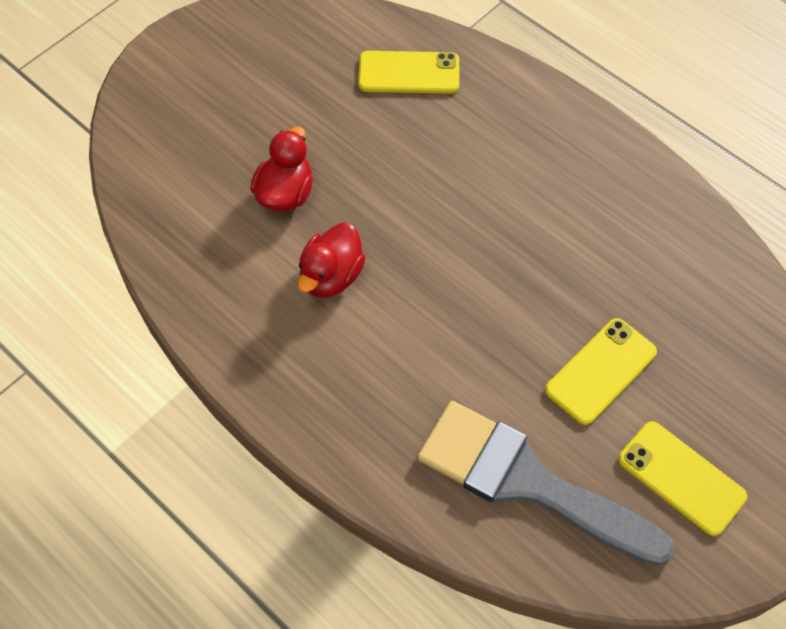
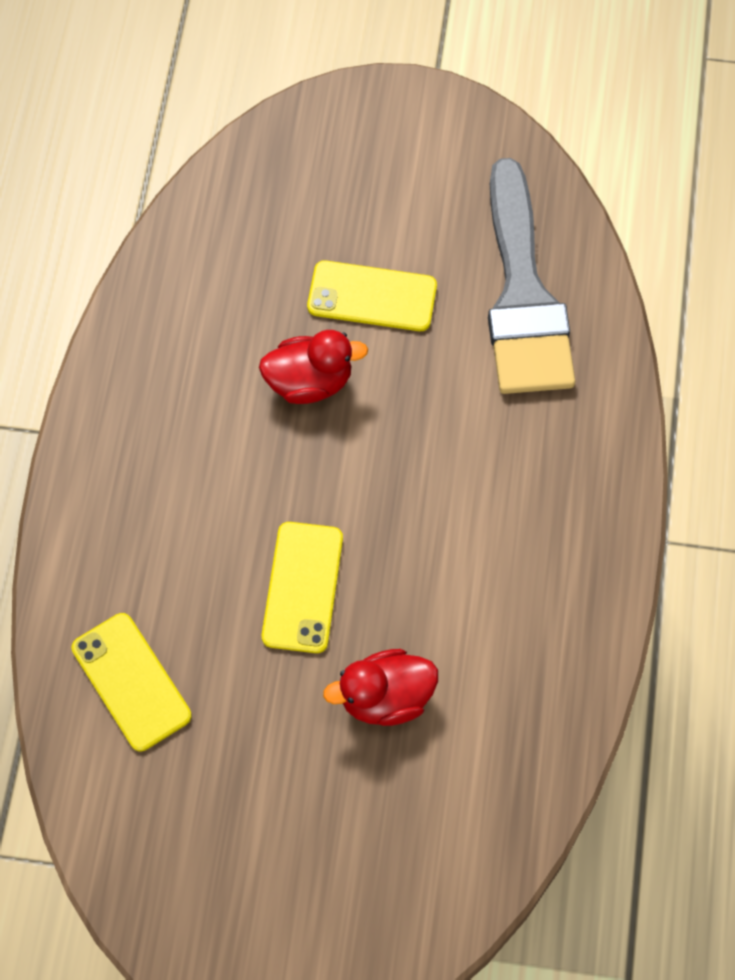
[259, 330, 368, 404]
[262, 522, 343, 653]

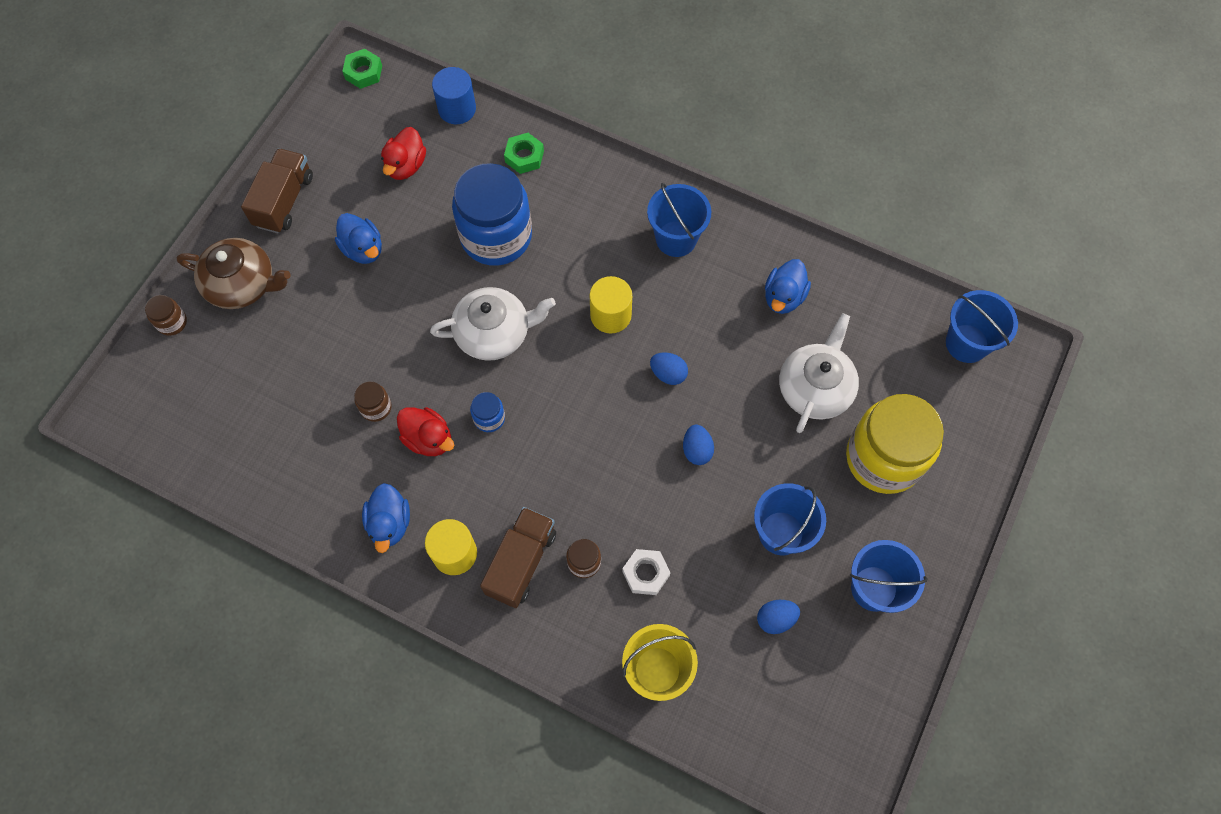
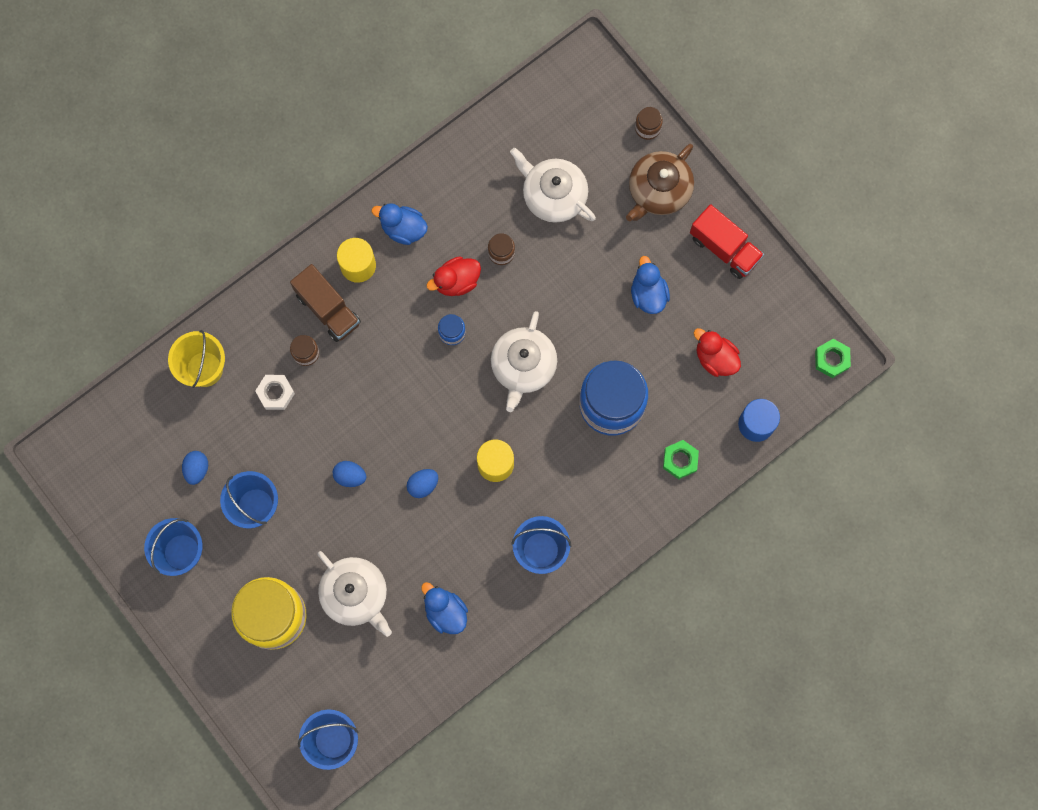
[690, 204, 764, 279]
[631, 256, 670, 314]
[510, 148, 596, 223]

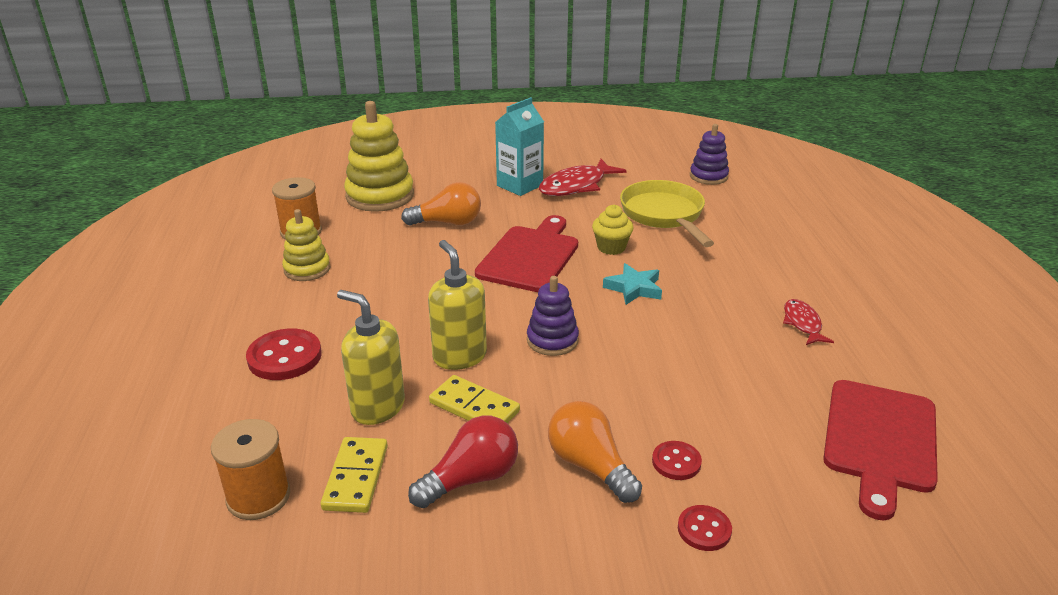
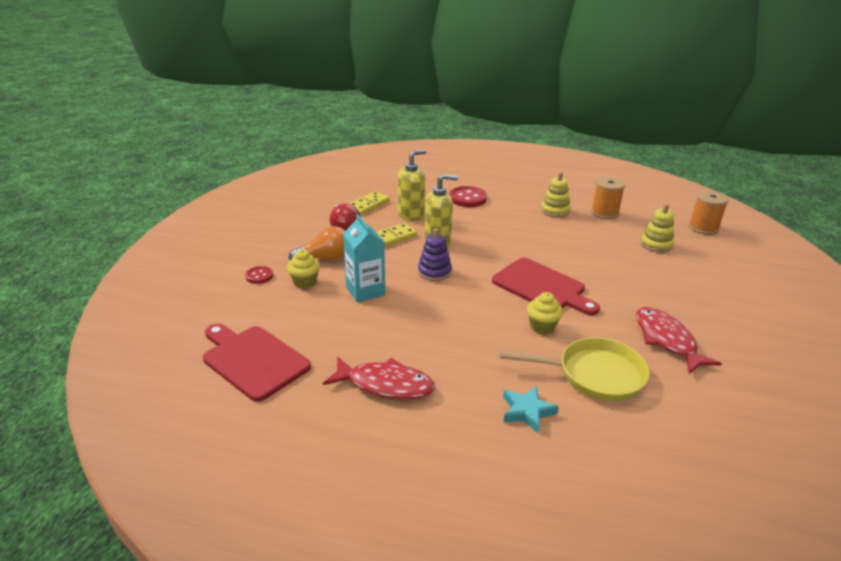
[689, 190, 729, 235]
[349, 191, 390, 215]
[641, 204, 674, 253]
[401, 182, 481, 225] (first image)
[343, 214, 385, 303]
[503, 386, 559, 433]
[287, 250, 320, 289]
[690, 124, 729, 185] (first image)
[323, 357, 435, 399]

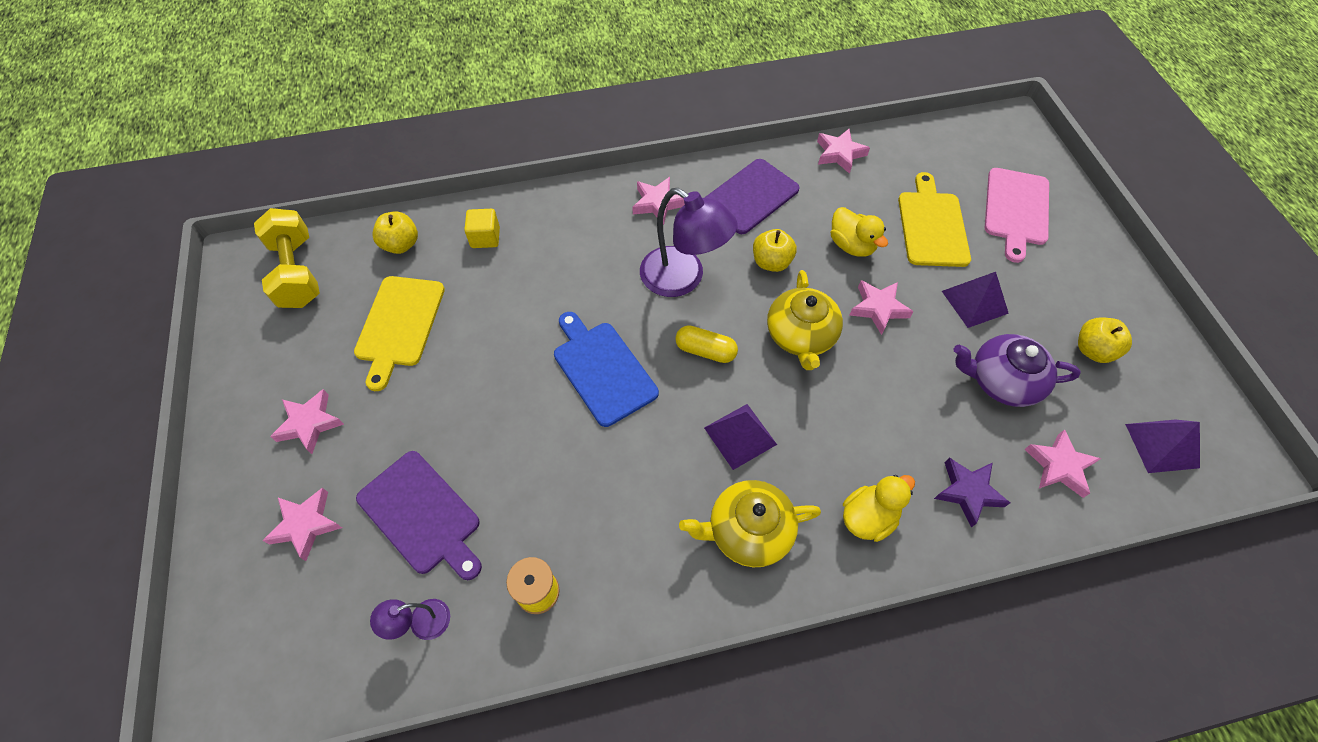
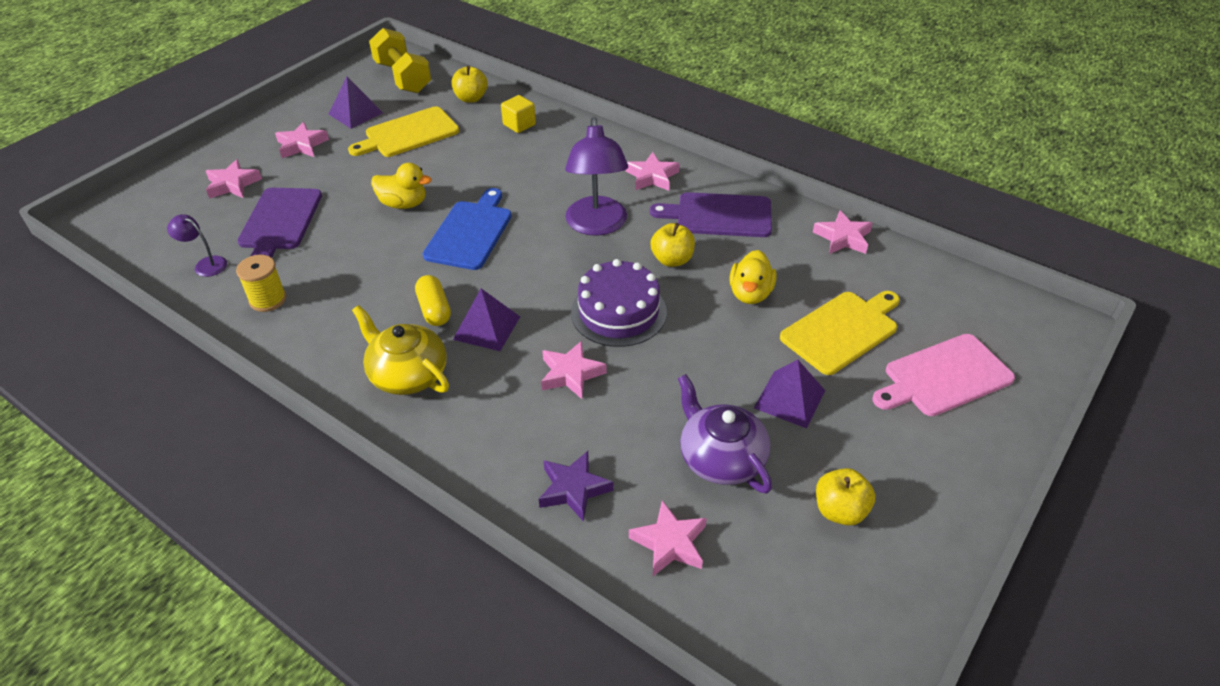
[369, 28, 431, 93]
[415, 275, 451, 326]
[571, 259, 667, 347]
[371, 163, 432, 209]
[541, 341, 607, 399]
[329, 77, 383, 129]

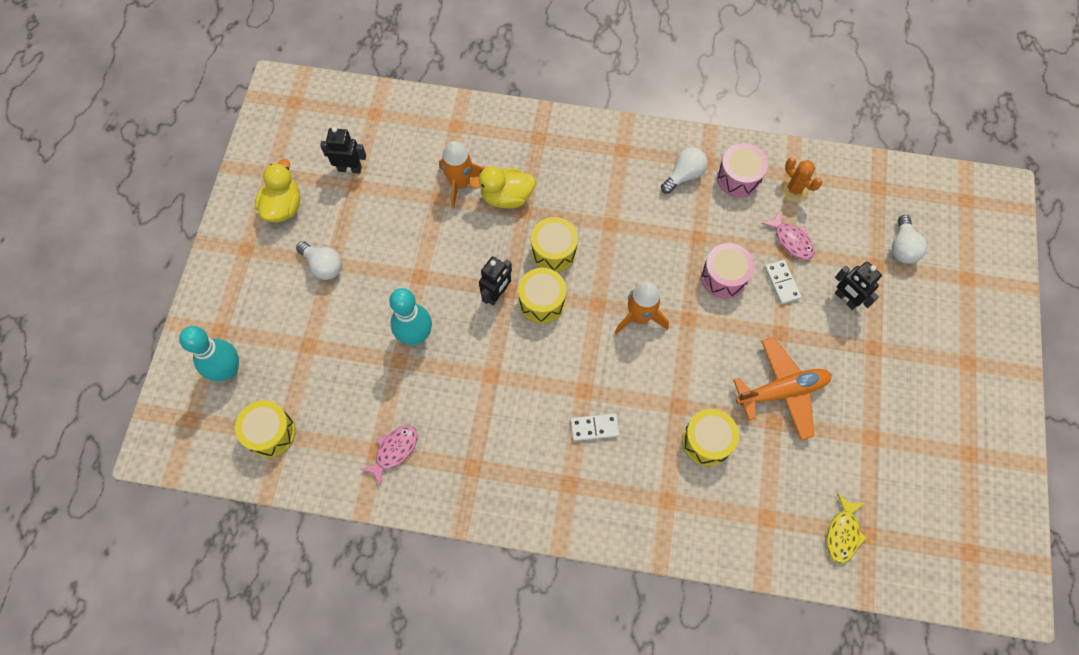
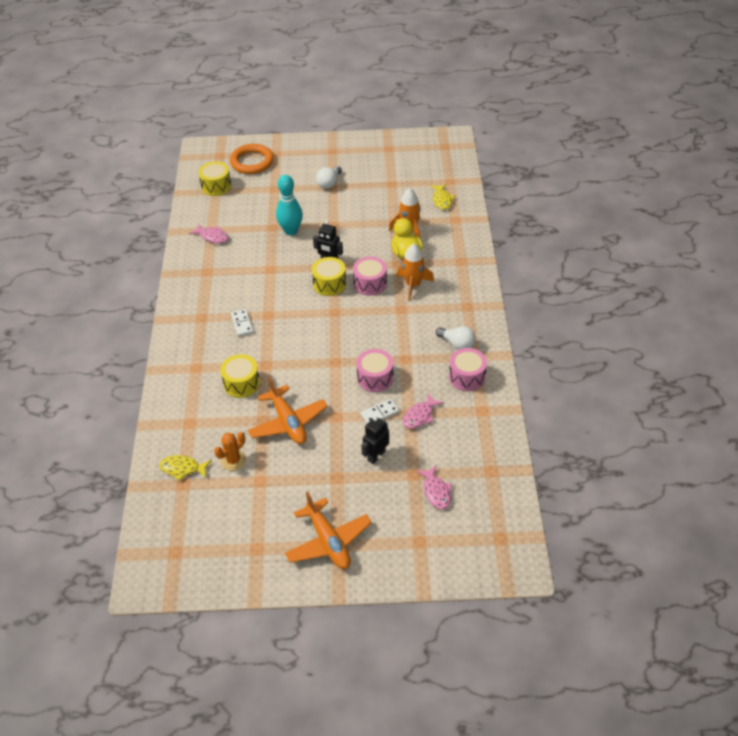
[230, 144, 274, 174]
[255, 159, 300, 222] (first image)
[320, 127, 366, 174] (first image)
[353, 256, 387, 296]
[397, 244, 434, 301]
[214, 432, 246, 471]
[417, 465, 452, 509]
[285, 492, 372, 569]
[430, 184, 455, 210]

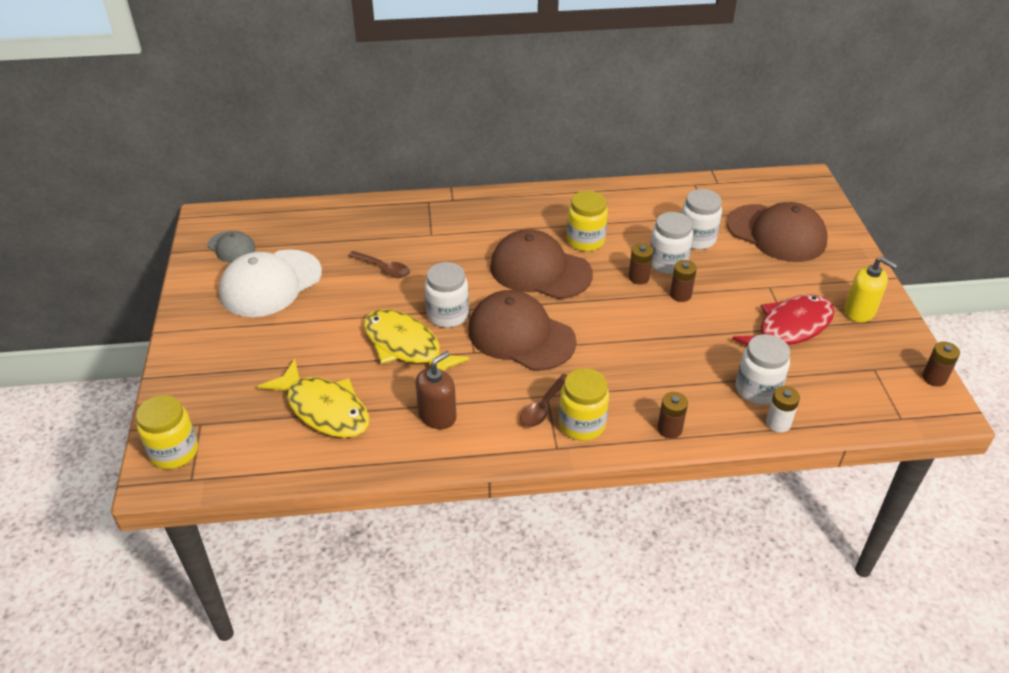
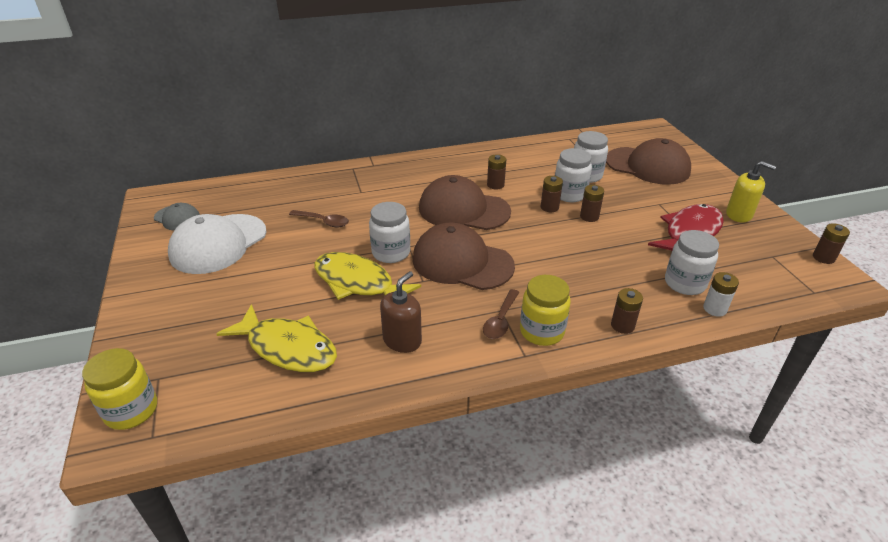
[487, 154, 506, 189]

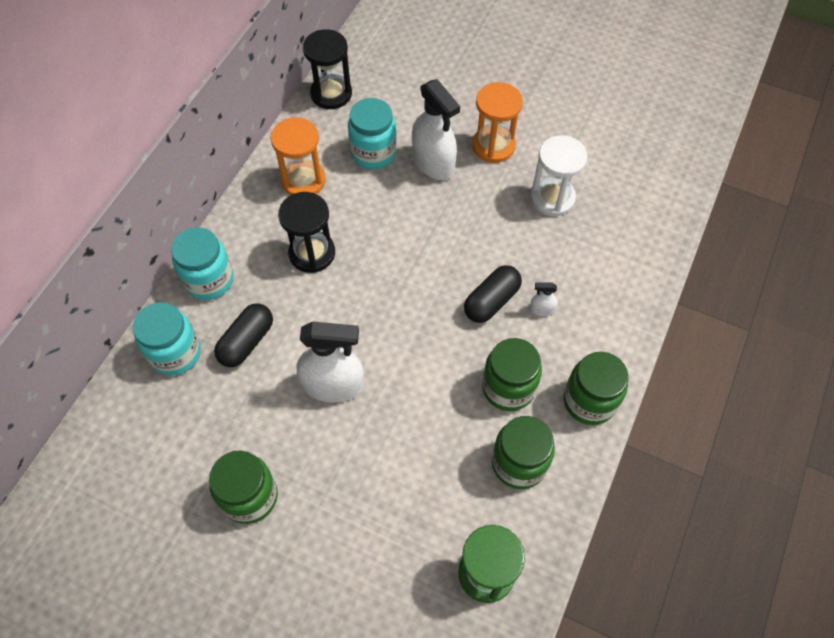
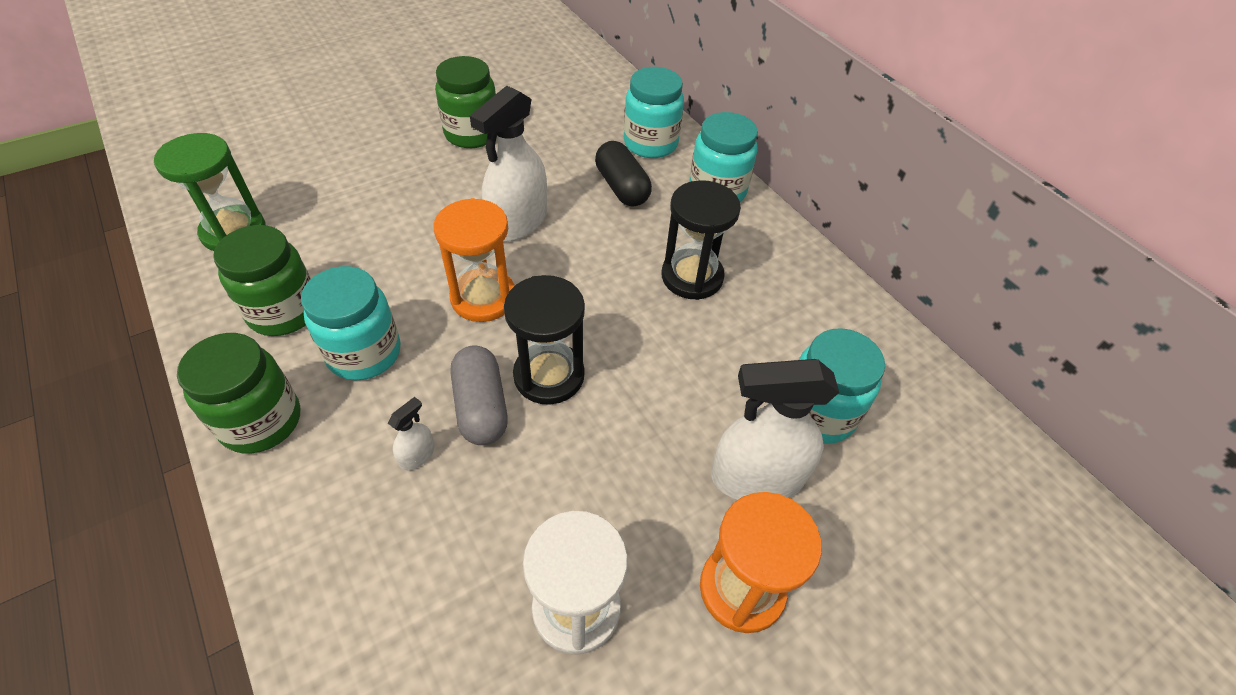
[433, 198, 515, 322]
[504, 275, 585, 405]
[451, 345, 508, 445]
[301, 266, 401, 380]

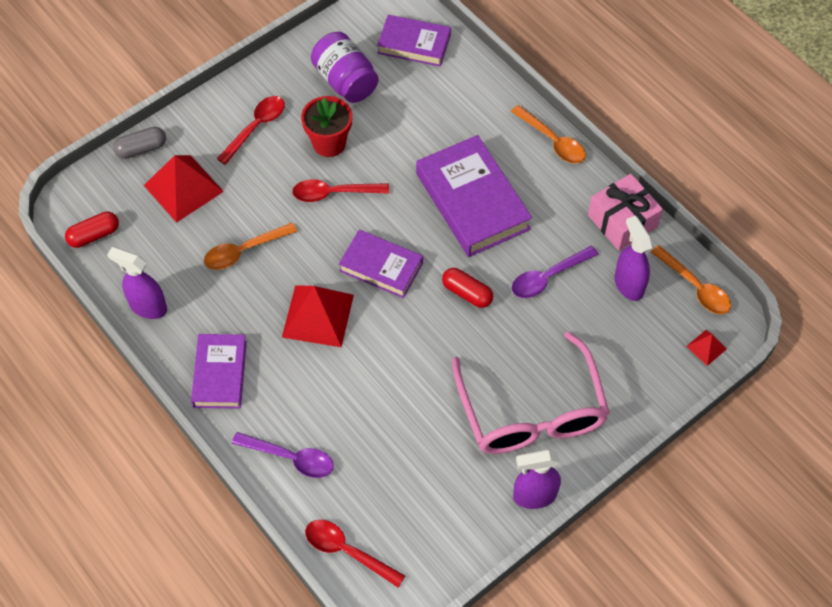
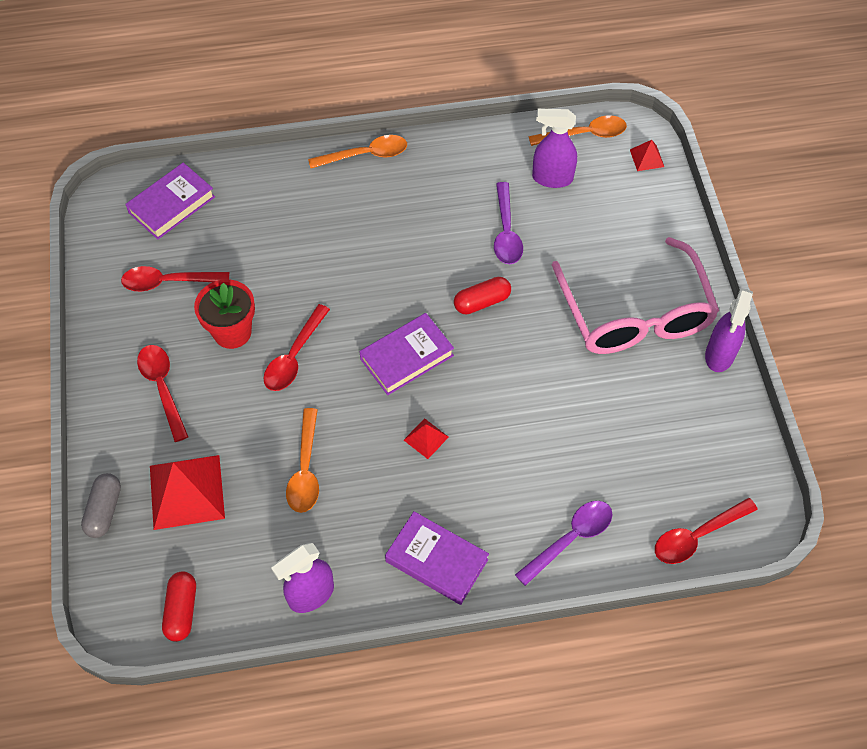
[404, 418, 449, 459]
[121, 266, 229, 291]
[416, 135, 532, 257] (first image)
[552, 237, 719, 354]
[588, 174, 663, 251] (first image)

